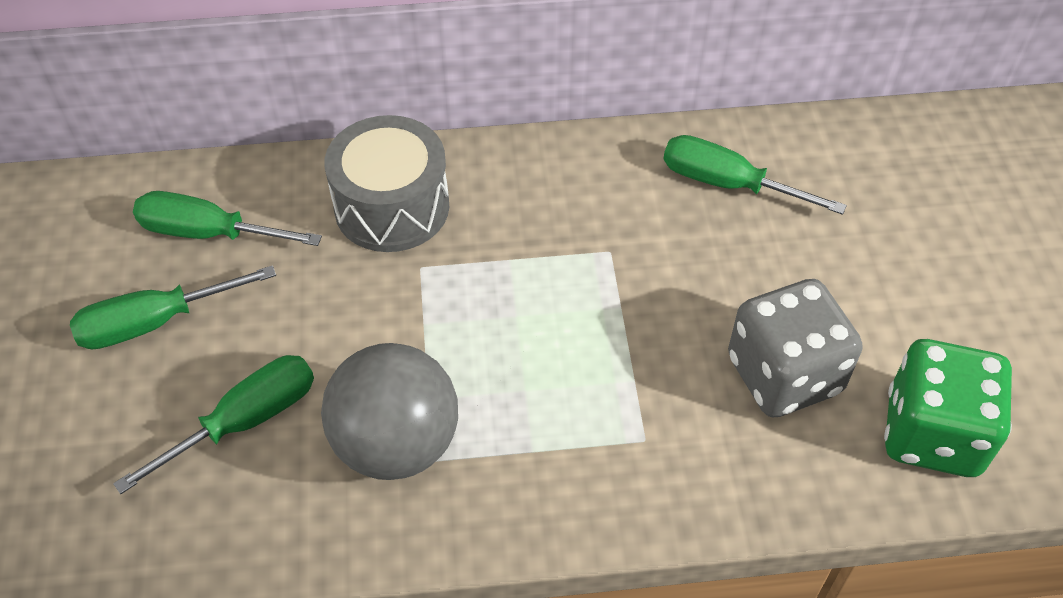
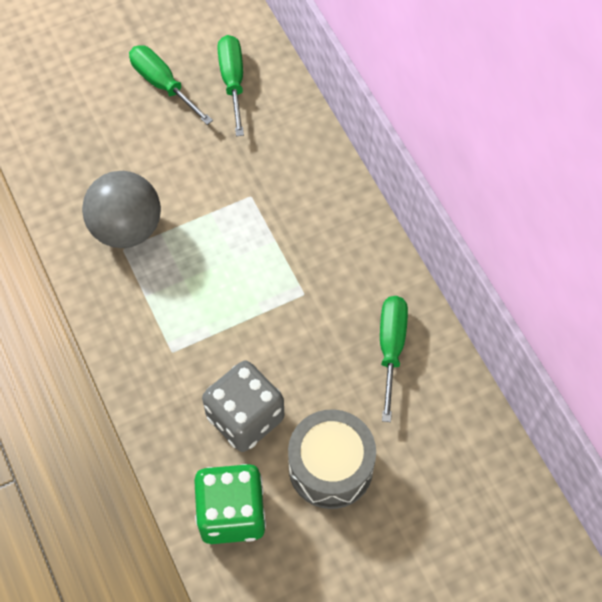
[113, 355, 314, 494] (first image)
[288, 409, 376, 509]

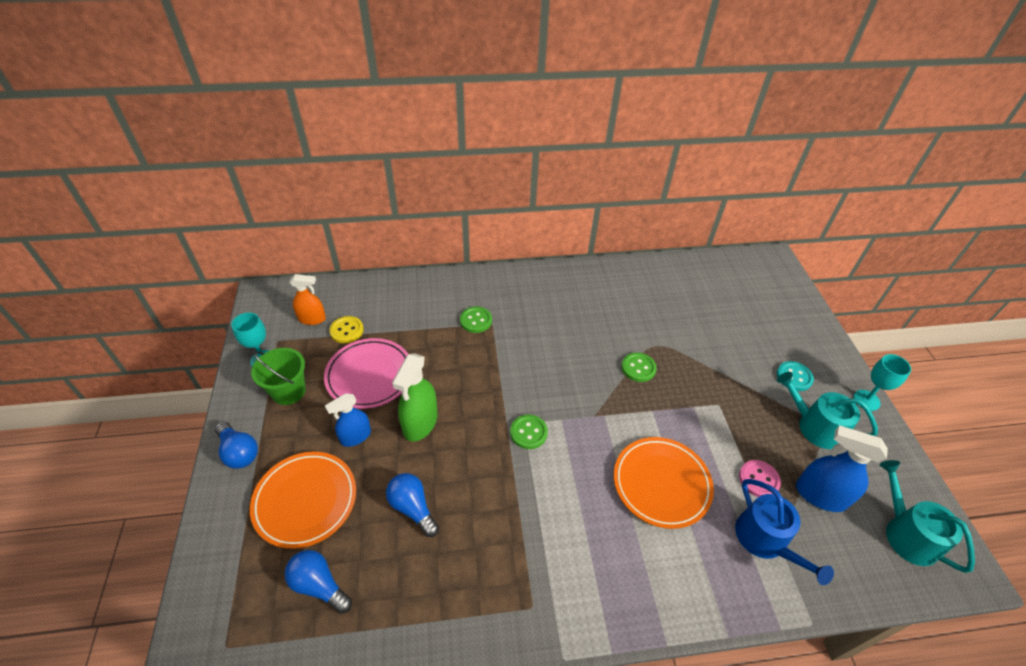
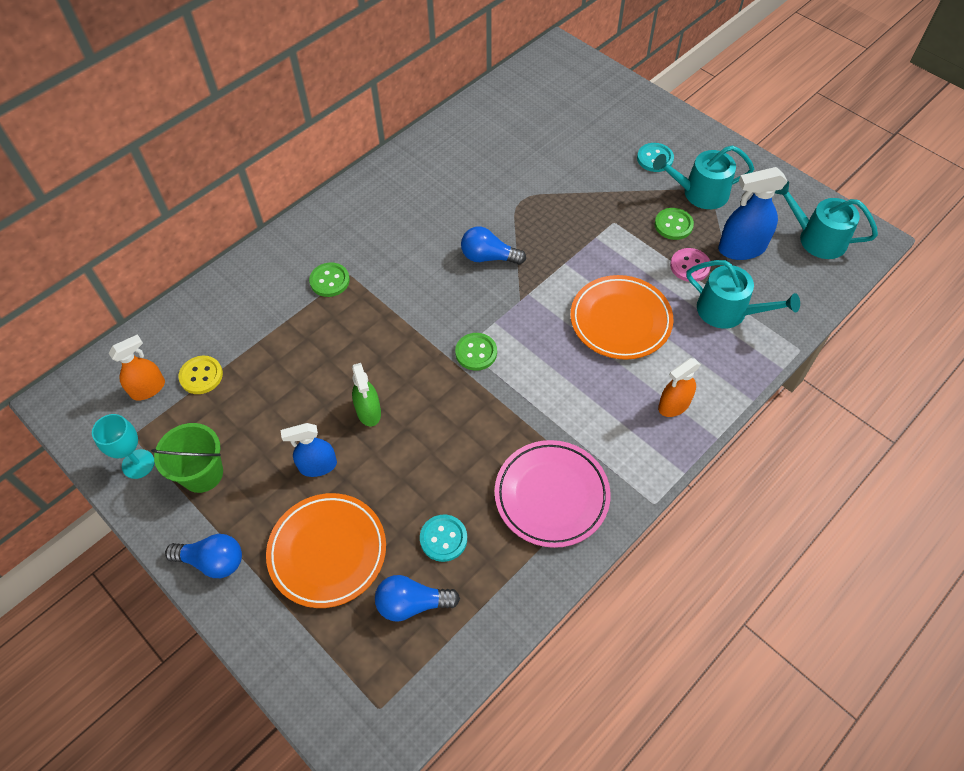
[495, 440, 611, 548]
[281, 423, 337, 477]
[461, 226, 526, 265]
[352, 363, 381, 427]
[655, 208, 694, 240]
[686, 260, 800, 329]
[854, 354, 911, 411] (first image)
[420, 515, 467, 562]
[658, 358, 701, 417]

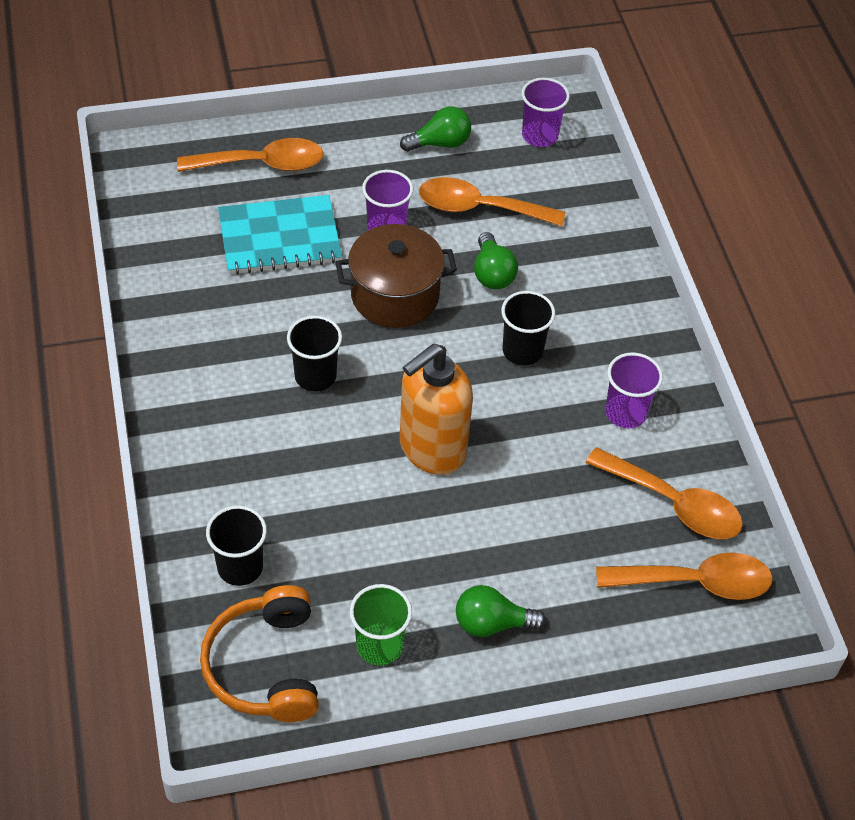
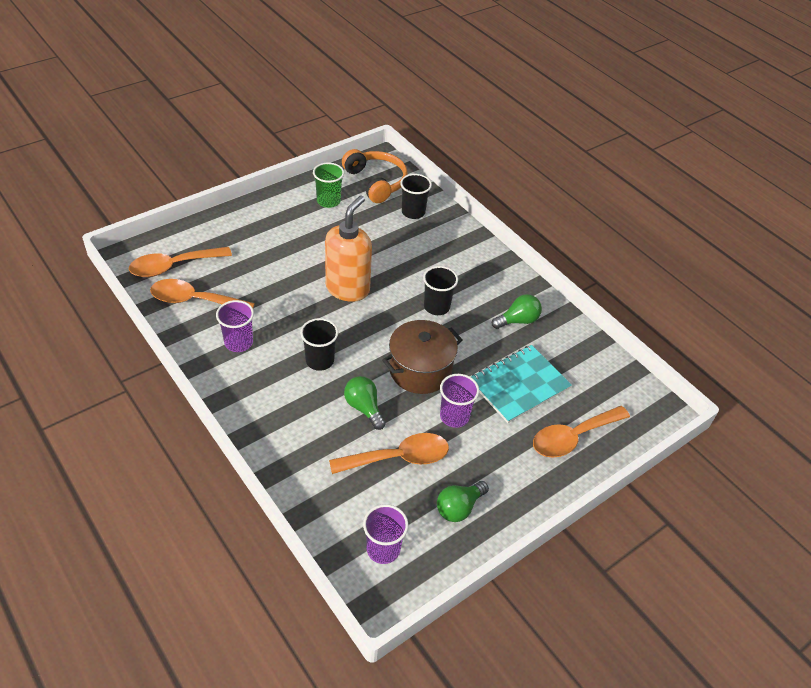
[492, 294, 542, 329]

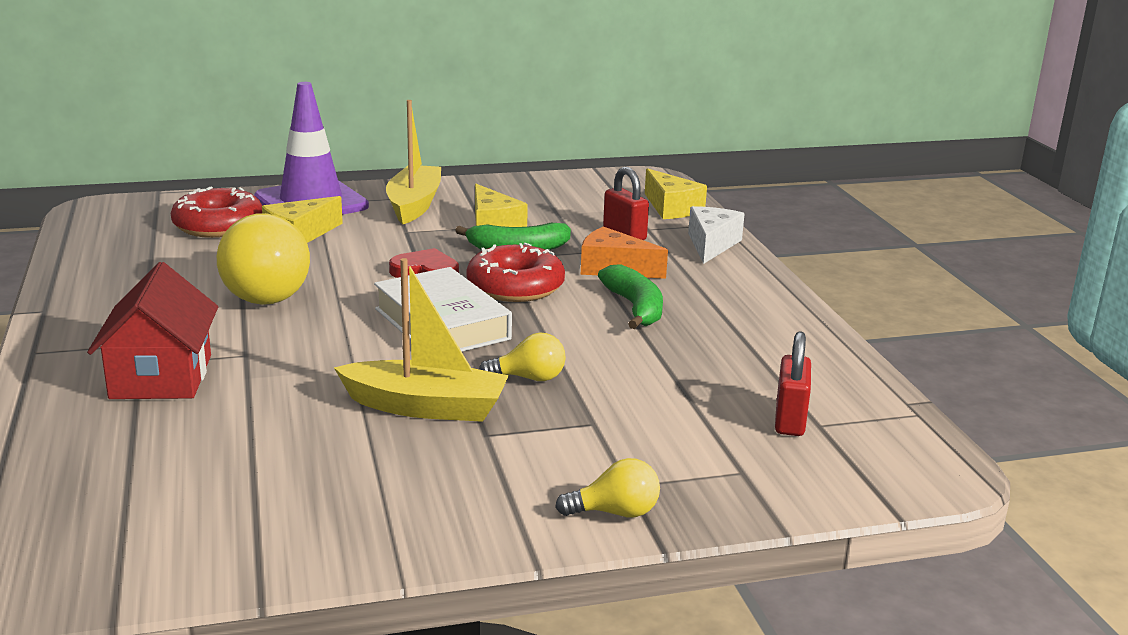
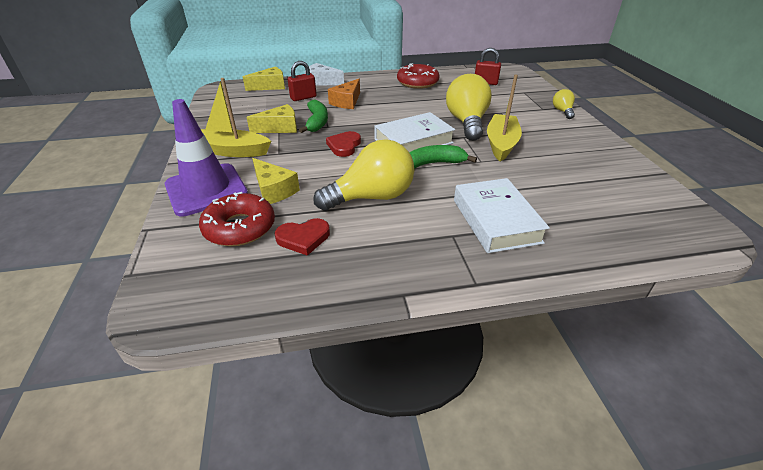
[454, 178, 550, 253]
[397, 63, 439, 89]
[446, 74, 492, 141]
[409, 145, 477, 169]
[275, 218, 330, 256]

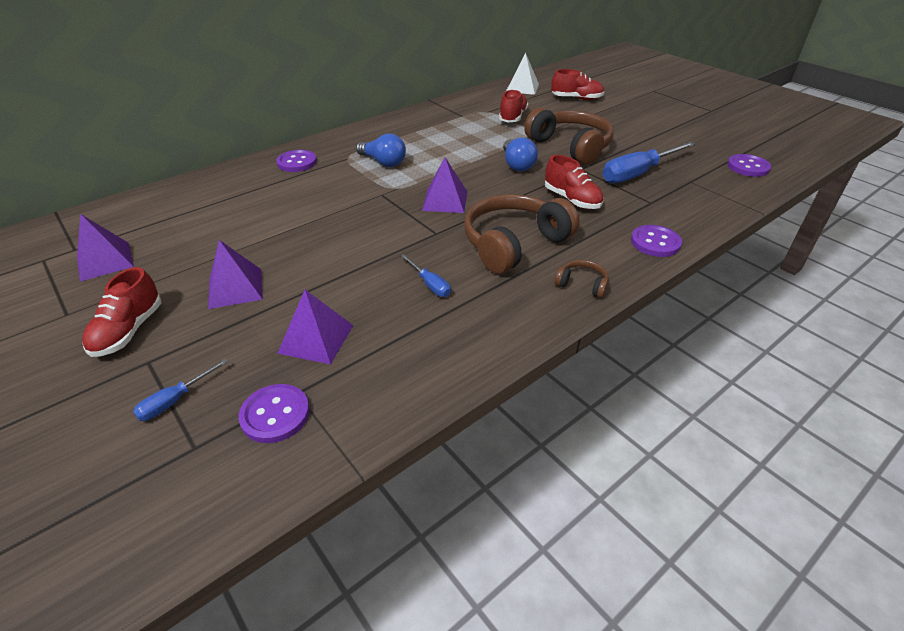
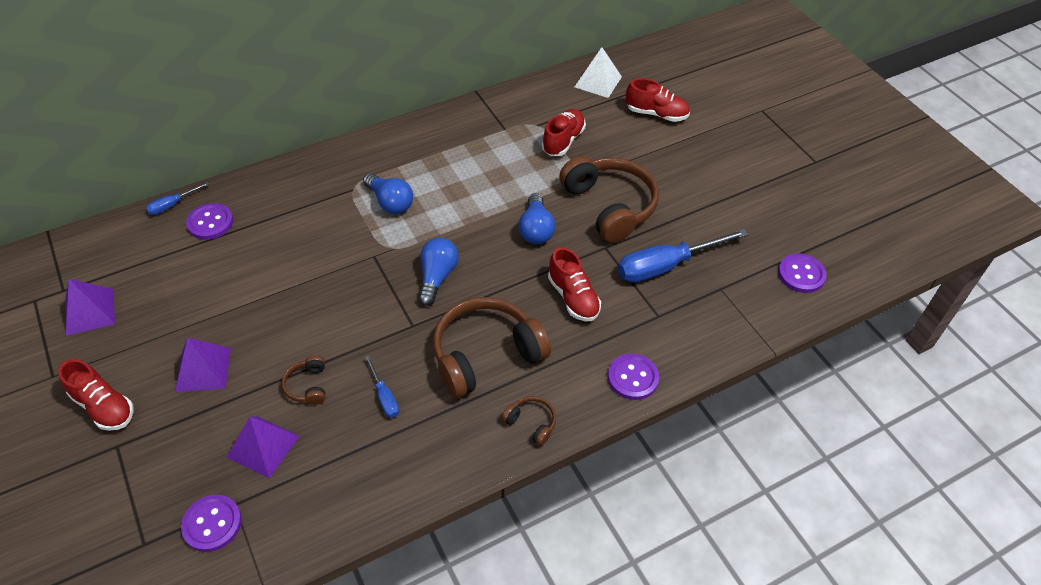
[58, 359, 134, 431]
[146, 182, 210, 215]
[186, 203, 233, 240]
[418, 238, 459, 306]
[282, 355, 325, 405]

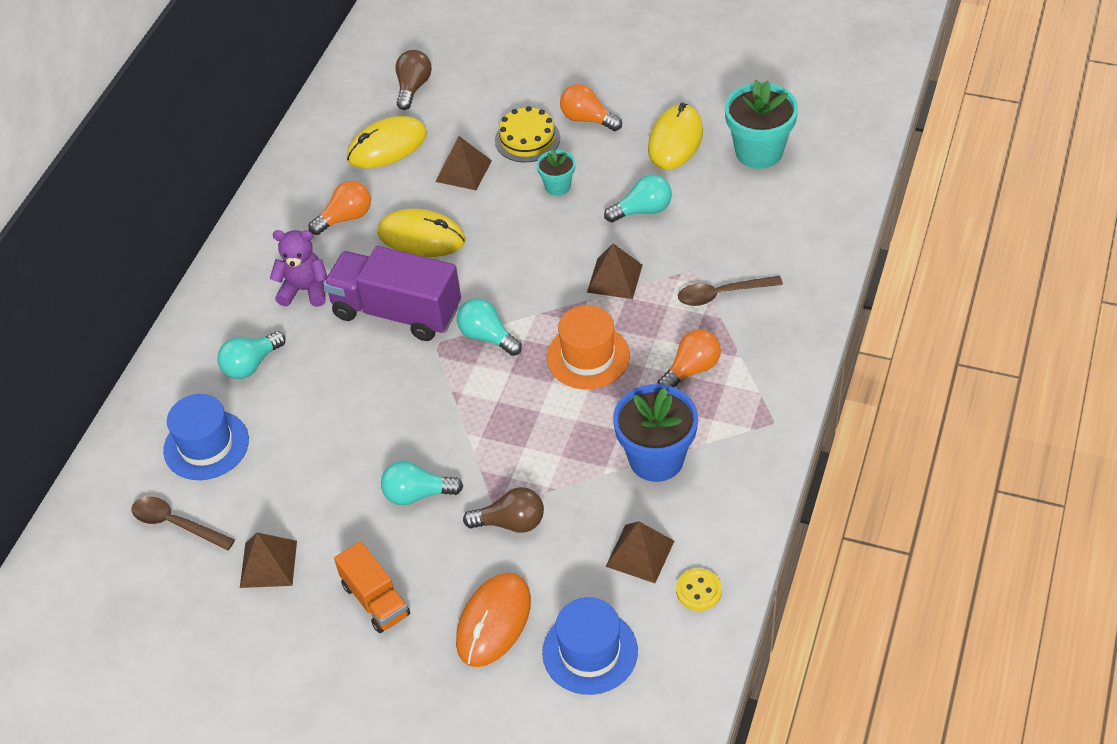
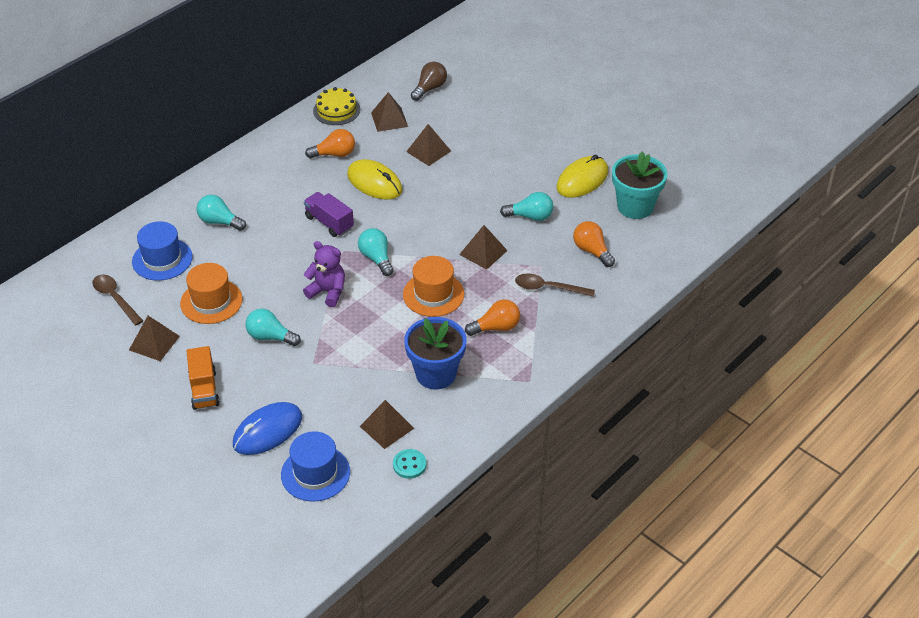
[196, 195, 246, 231]
[303, 241, 345, 307]
[304, 192, 354, 237]
[371, 92, 408, 132]
[233, 402, 302, 455]
[463, 487, 544, 533] (first image)
[313, 87, 360, 125]
[537, 149, 575, 196] (first image)
[573, 221, 615, 267]
[393, 449, 426, 479]
[180, 263, 242, 324]

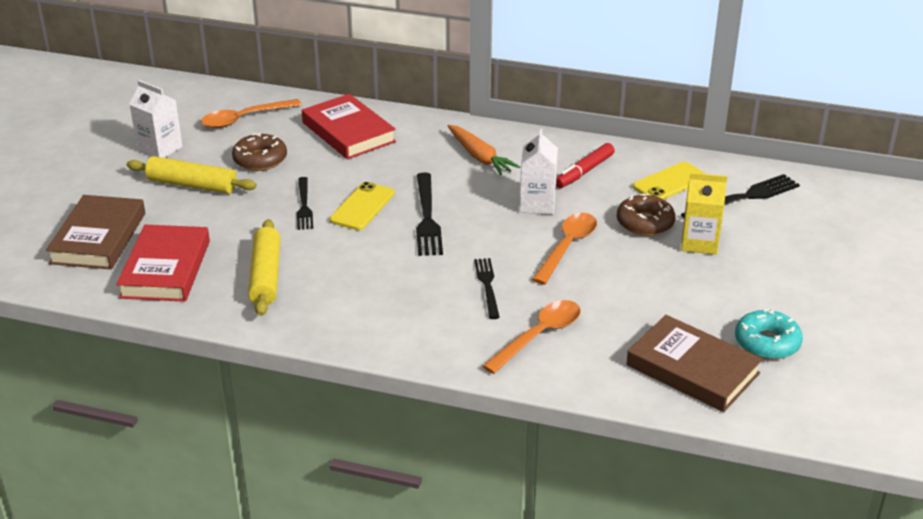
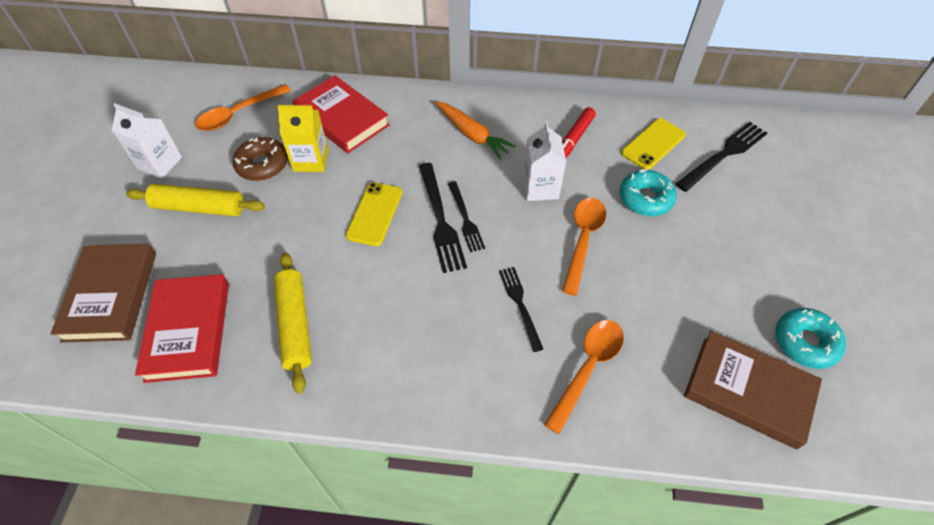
[448, 181, 485, 253]
[620, 169, 677, 216]
[277, 105, 328, 172]

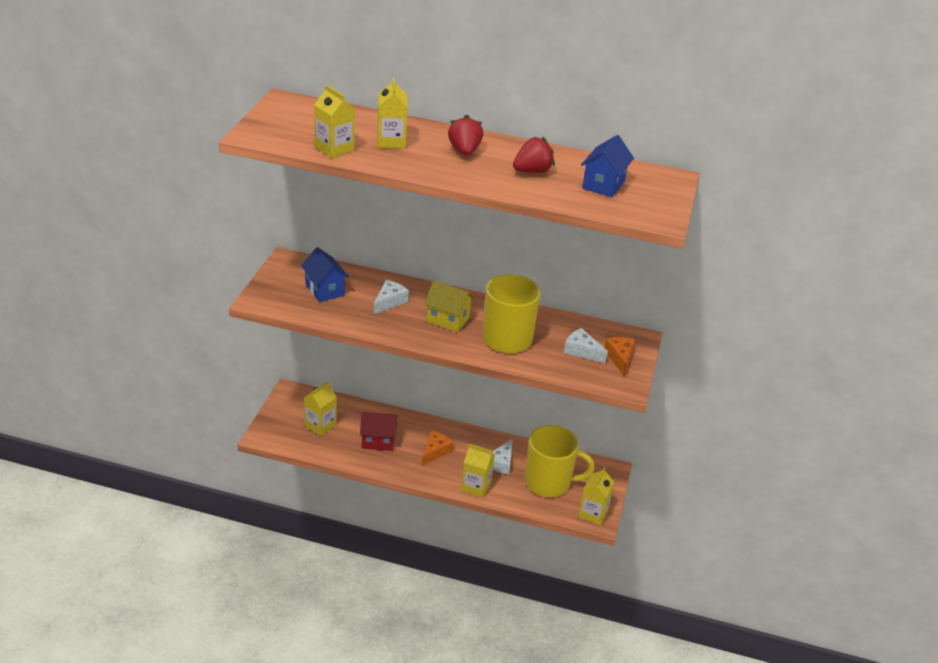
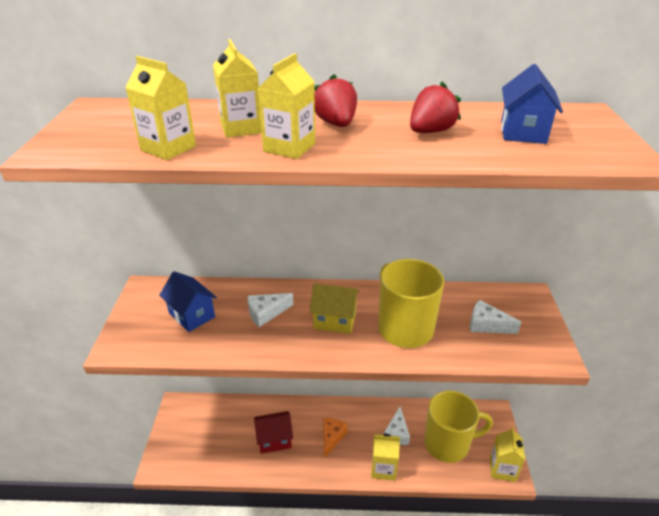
[257, 53, 315, 159]
[247, 293, 293, 327]
[604, 337, 635, 376] (first image)

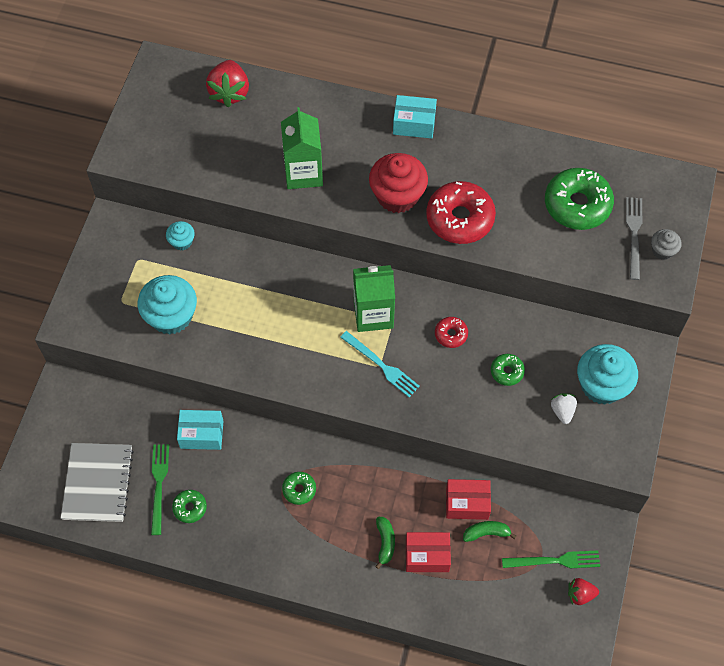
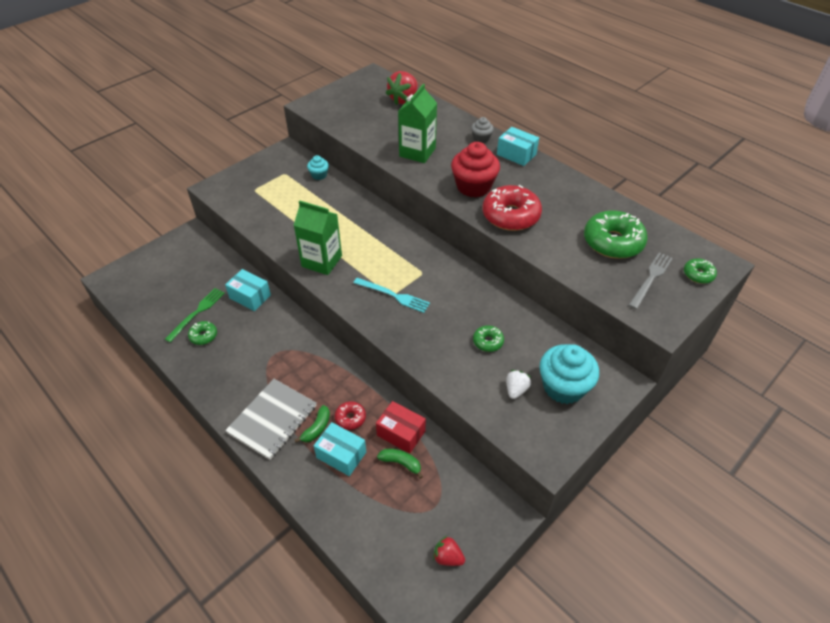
[225, 379, 317, 460]
[138, 275, 197, 335] (first image)
[684, 259, 717, 284]
[353, 278, 430, 313]
[294, 200, 342, 275]
[314, 422, 366, 476]
[335, 401, 366, 430]
[502, 550, 600, 568] (first image)
[471, 117, 494, 143]

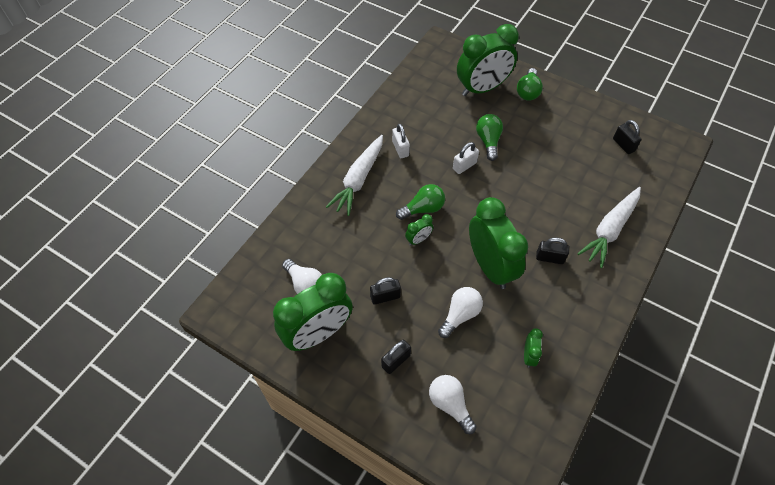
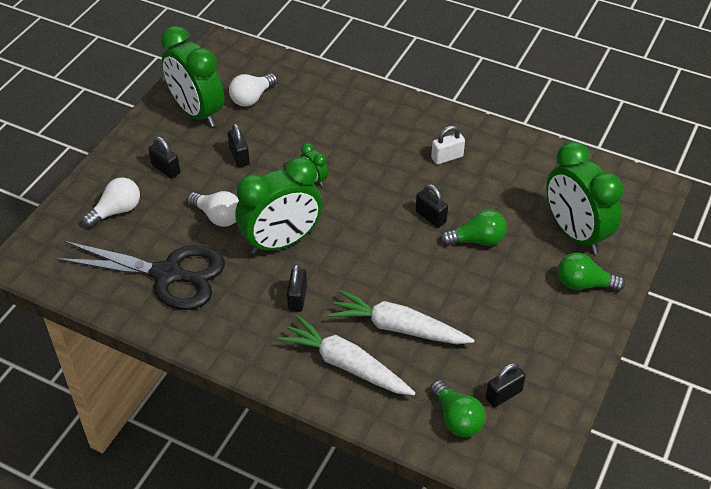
[329, 290, 474, 344]
[430, 380, 485, 437]
[416, 184, 448, 228]
[55, 241, 225, 310]

